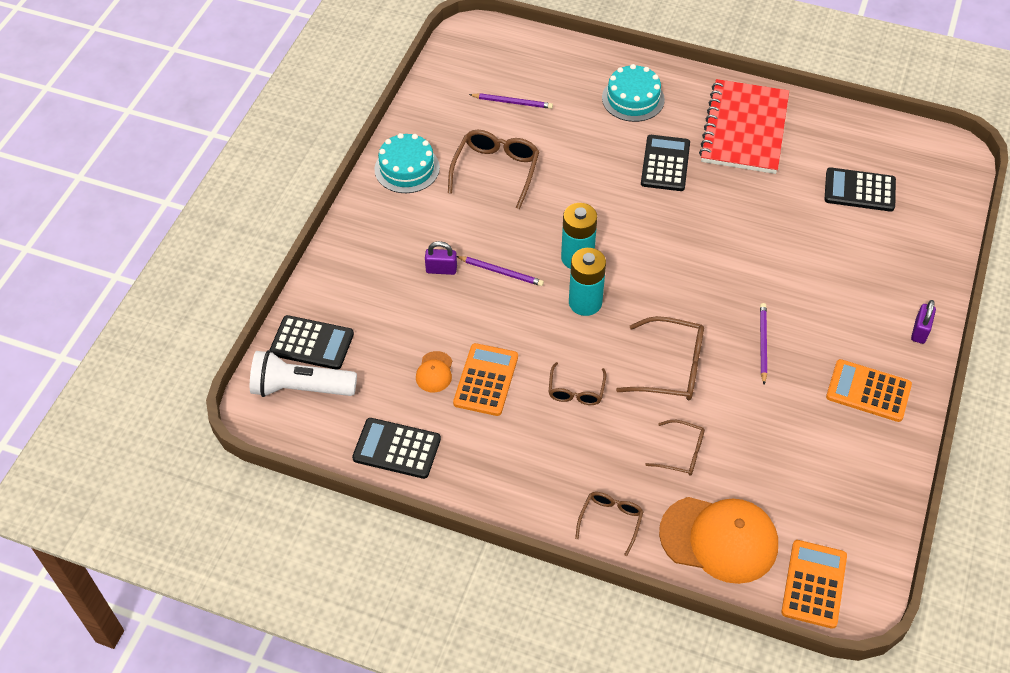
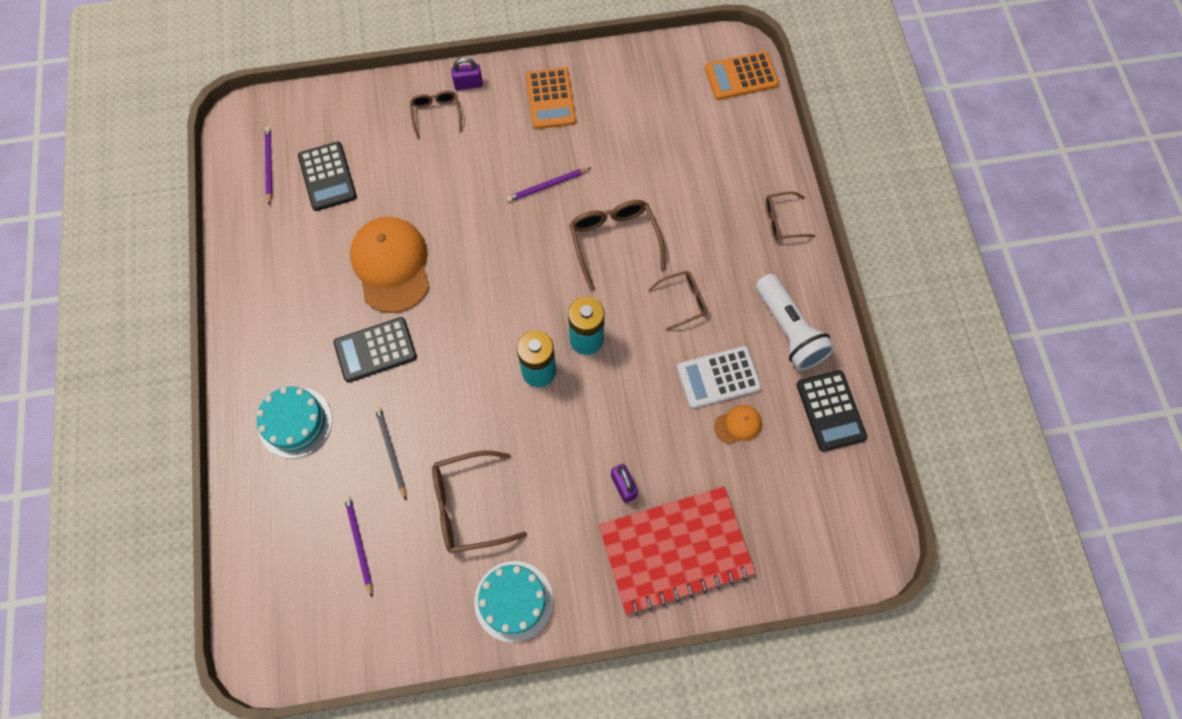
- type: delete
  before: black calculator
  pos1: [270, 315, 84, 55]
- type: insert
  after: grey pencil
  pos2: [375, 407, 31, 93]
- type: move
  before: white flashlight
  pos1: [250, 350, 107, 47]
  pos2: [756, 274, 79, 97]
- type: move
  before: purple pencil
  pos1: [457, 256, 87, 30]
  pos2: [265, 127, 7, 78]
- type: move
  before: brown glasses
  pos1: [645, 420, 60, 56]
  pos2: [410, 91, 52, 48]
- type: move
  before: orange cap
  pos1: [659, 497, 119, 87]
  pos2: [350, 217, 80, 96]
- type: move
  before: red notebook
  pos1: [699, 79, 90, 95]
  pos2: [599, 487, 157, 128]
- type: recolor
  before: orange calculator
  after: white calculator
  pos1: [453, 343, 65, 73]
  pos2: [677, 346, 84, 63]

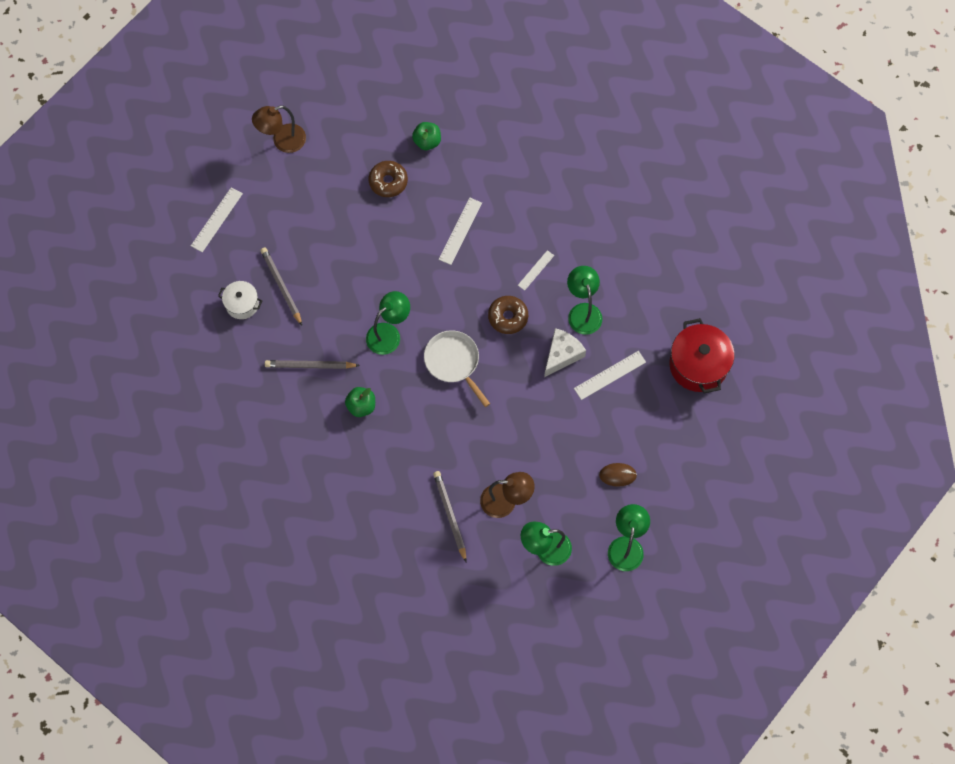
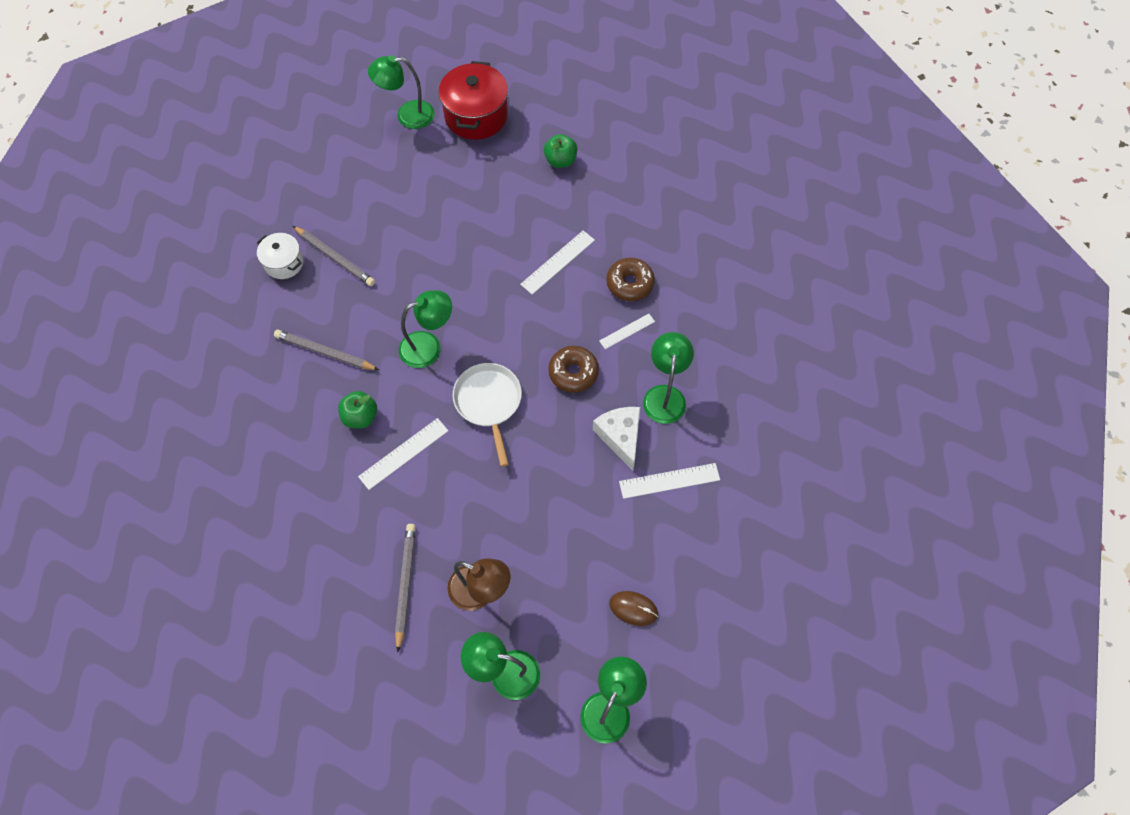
- type: move
  before: white ruler
  pos1: [191, 187, 52, 65]
  pos2: [358, 418, 90, 72]
- type: move
  before: brown donut
  pos1: [369, 161, 39, 36]
  pos2: [606, 258, 49, 43]
- type: move
  before: red pot
  pos1: [669, 318, 66, 75]
  pos2: [438, 61, 70, 79]
- type: recolor
  before: brown lamp
  after: green lamp
  pos1: [252, 105, 54, 48]
  pos2: [368, 55, 67, 74]
- type: rotate
  before: grey pencil
  pos1: [260, 247, 42, 78]
  pos2: [293, 226, 82, 60]
  turn: 135
- type: rotate
  before: white cheese
  pos1: [544, 328, 42, 49]
  pos2: [593, 407, 47, 63]
  turn: -75

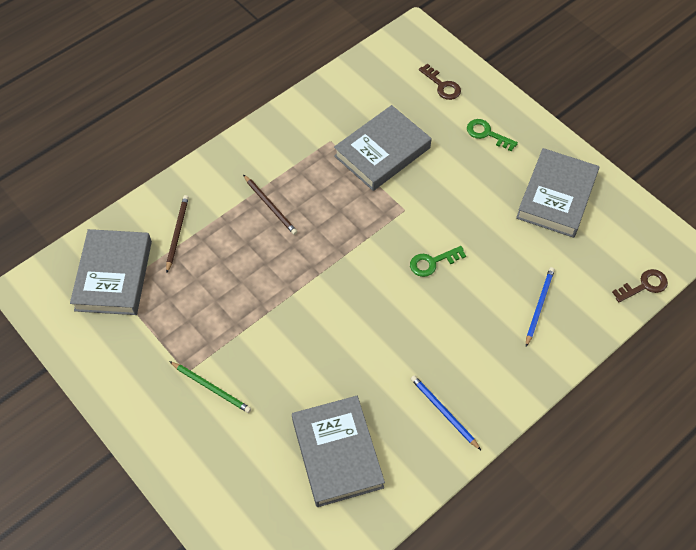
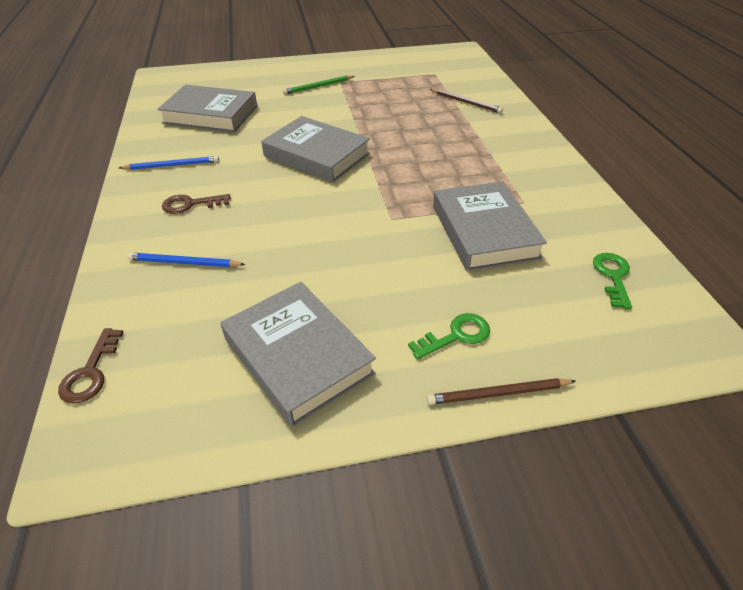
- type: move
  before: grey book
  pos1: [70, 229, 82, 86]
  pos2: [261, 116, 109, 67]
- type: move
  before: brown pencil
  pos1: [243, 175, 55, 60]
  pos2: [427, 378, 148, 27]
- type: move
  before: green key
  pos1: [410, 246, 56, 31]
  pos2: [593, 253, 39, 56]
- type: move
  before: brown key
  pos1: [419, 63, 42, 37]
  pos2: [162, 194, 69, 20]
- type: rotate
  before: blue pencil
  pos1: [526, 267, 29, 80]
  pos2: [127, 253, 118, 14]
  turn: 135

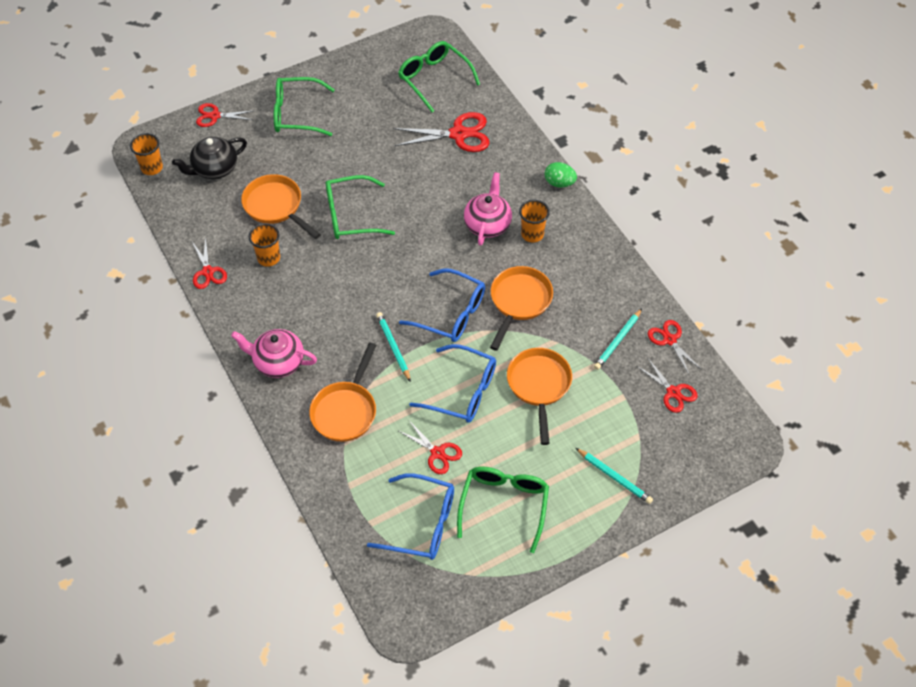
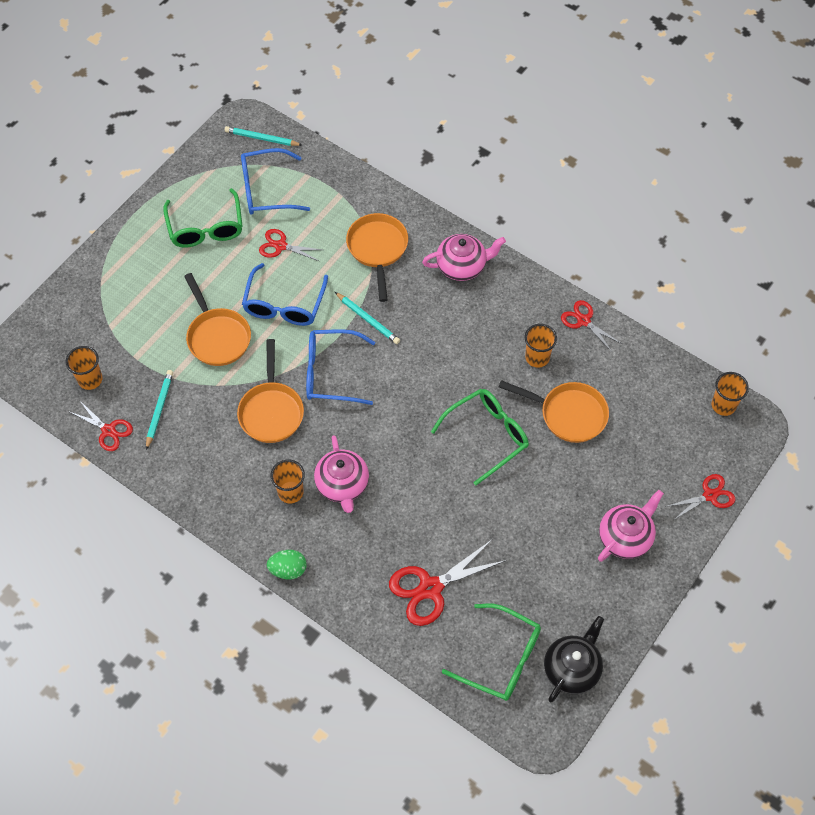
- type: move
  before: black teapot
  pos1: [172, 137, 75, 42]
  pos2: [544, 616, 60, 87]
- type: move
  before: turquoise pencil
  pos1: [576, 448, 77, 56]
  pos2: [225, 126, 77, 20]
- type: replace
  before: green glasses
  after: pink teapot
  pos1: [274, 77, 61, 59]
  pos2: [598, 490, 66, 72]
- type: replace
  before: red scissors
  after: orange cup
  pos1: [637, 357, 61, 56]
  pos2: [65, 346, 38, 44]
- type: rotate
  before: blue glasses
  pos1: [409, 344, 87, 79]
  pos2: [242, 263, 86, 63]
  turn: -75

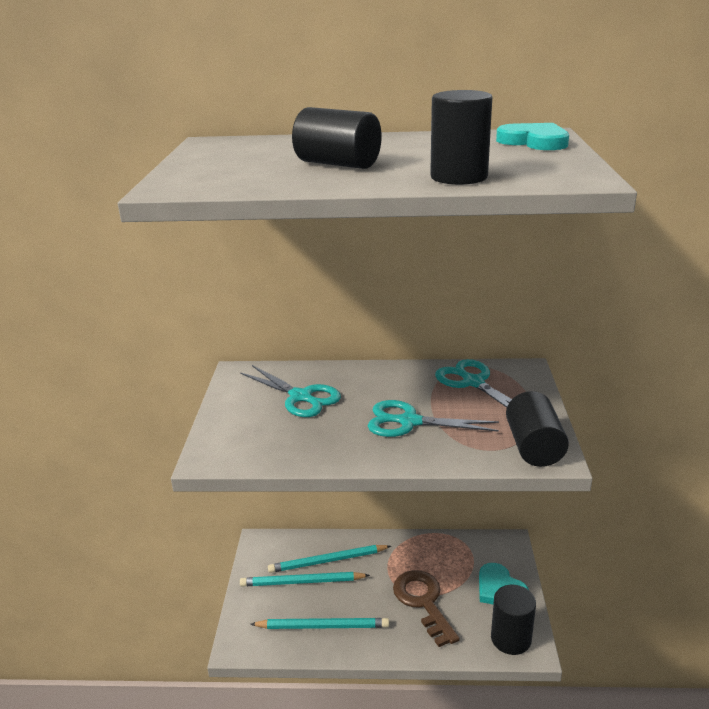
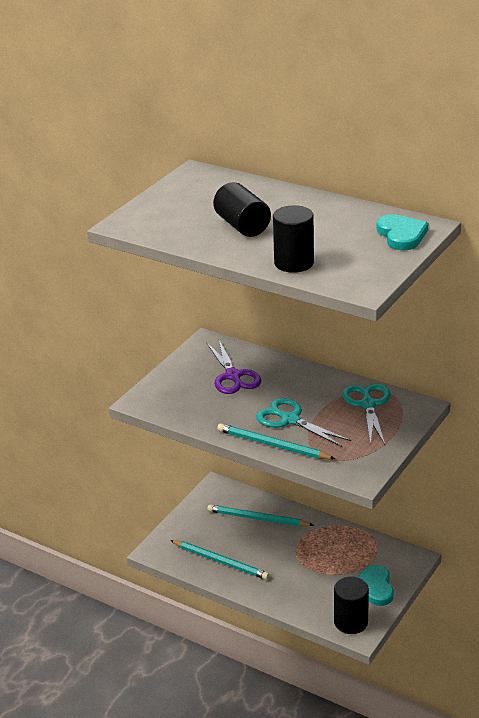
- type: delete
  before: brown key
  pos1: [393, 570, 67, 77]
- type: delete
  before: black cylinder
  pos1: [506, 391, 63, 76]
- type: move
  before: turquoise pencil
  pos1: [240, 572, 130, 14]
  pos2: [217, 423, 118, 37]
- type: recolor
  before: turquoise scissors
  after: purple scissors
  pos1: [240, 365, 101, 52]
  pos2: [206, 340, 55, 54]

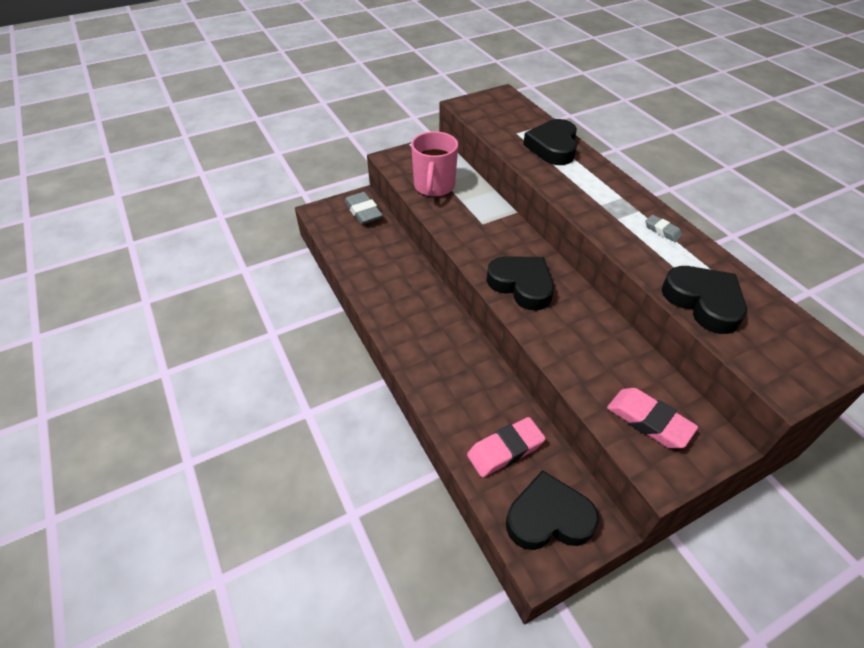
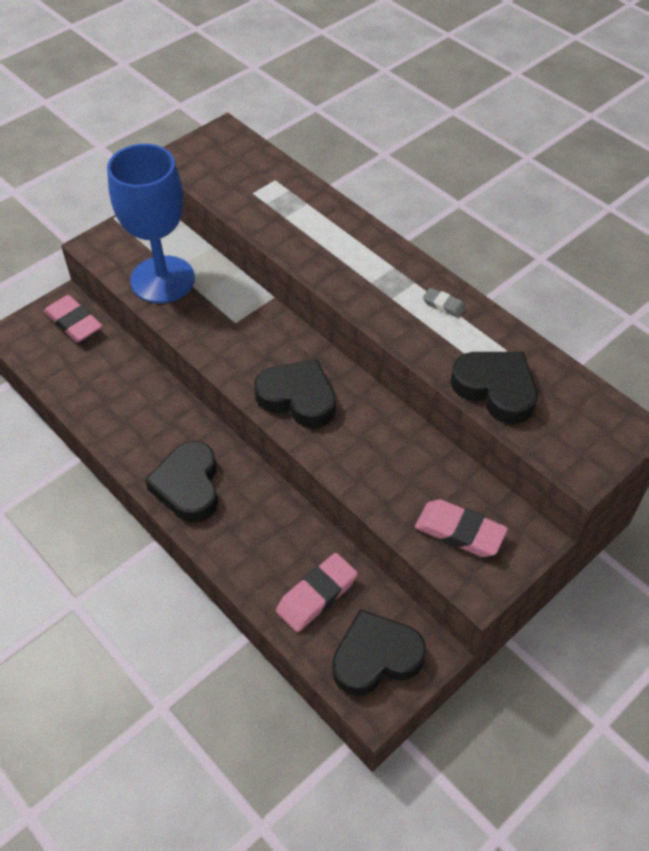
- type: move
  before: black heart
  pos1: [523, 119, 54, 46]
  pos2: [145, 441, 73, 81]
- type: replace
  before: pink mug
  after: blue goblet
  pos1: [411, 131, 47, 66]
  pos2: [107, 144, 88, 159]
- type: recolor
  before: grey eraser
  after: pink eraser
  pos1: [344, 192, 39, 33]
  pos2: [44, 295, 58, 47]

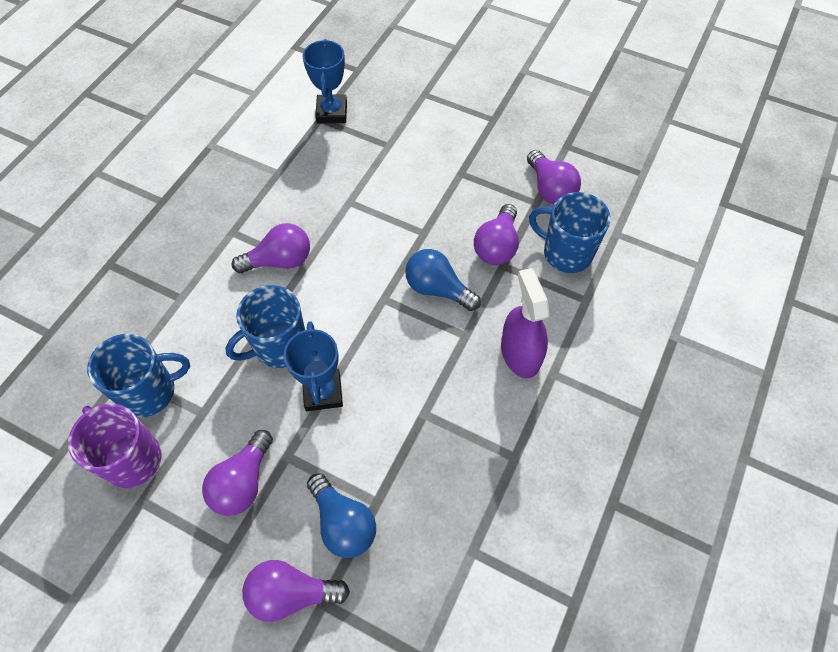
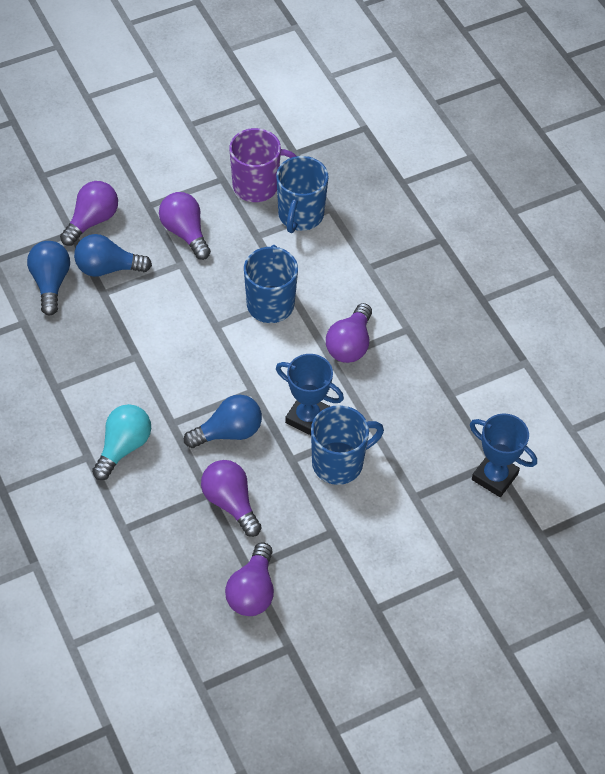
- type: insert
  after: blue light bulb
  pos2: [27, 241, 43, 75]
- type: move
  before: blue trophy
  pos1: [283, 321, 60, 90]
  pos2: [276, 354, 68, 81]
- type: move
  before: blue mug
  pos1: [529, 192, 82, 81]
  pos2: [311, 405, 73, 80]
- type: replace
  before: purple spray bottle
  after: turquoise light bulb
  pos1: [501, 268, 48, 110]
  pos2: [92, 404, 59, 76]
- type: rotate
  before: purple light bulb
  pos1: [527, 150, 54, 54]
  pos2: [225, 542, 49, 74]
  turn: -90

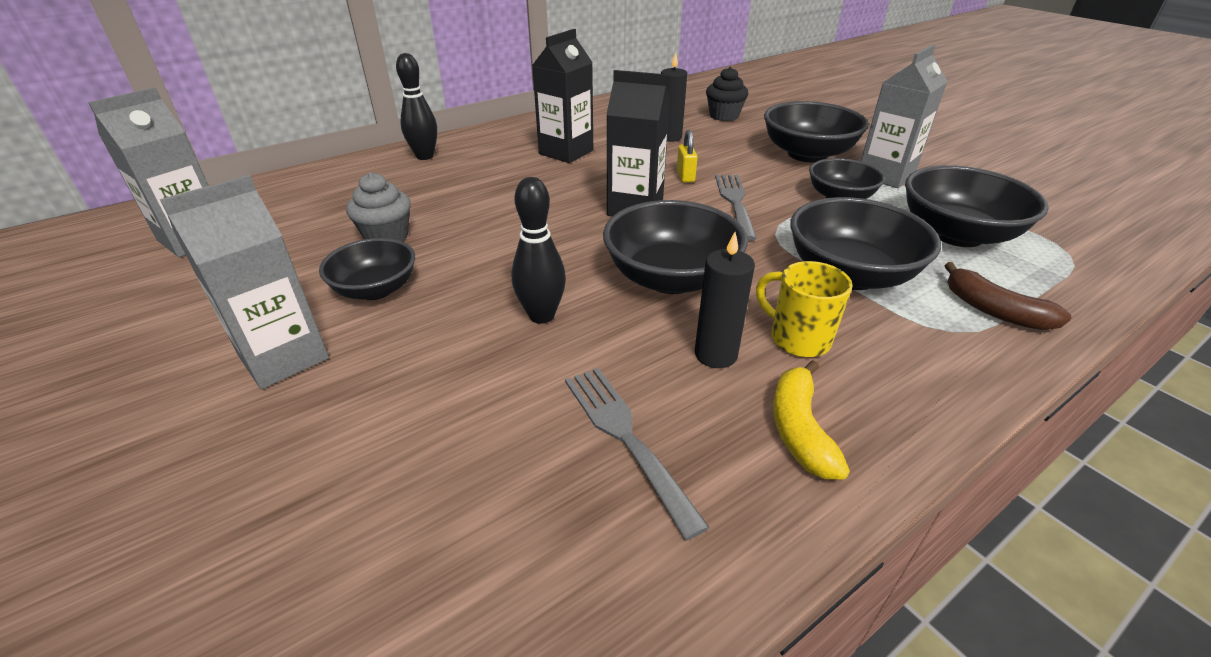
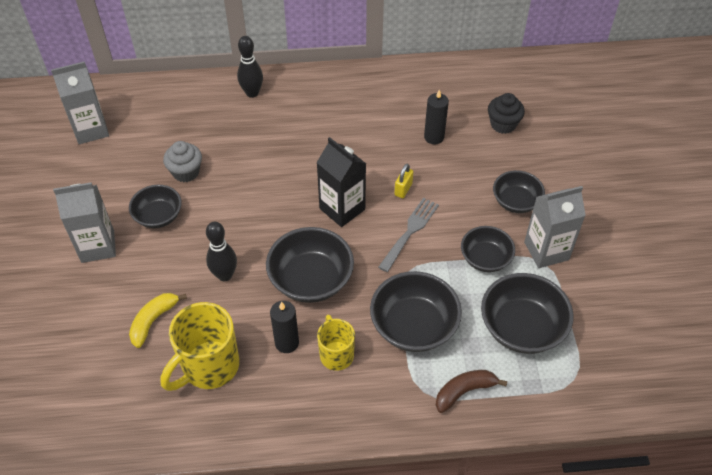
- type: delete
  before: black carton
  pos1: [532, 29, 61, 134]
- type: move
  before: yellow banana
  pos1: [773, 360, 77, 119]
  pos2: [129, 293, 58, 55]
- type: replace
  before: grey fork
  after: yellow mug
  pos1: [565, 368, 145, 172]
  pos2: [160, 302, 79, 89]
- type: rotate
  before: brown banana
  pos1: [945, 262, 127, 68]
  pos2: [436, 370, 71, 43]
  turn: 75
- type: resize
  before: black bowl
  pos1: [764, 101, 104, 62]
  pos2: [493, 170, 52, 43]
  scale: 0.64

